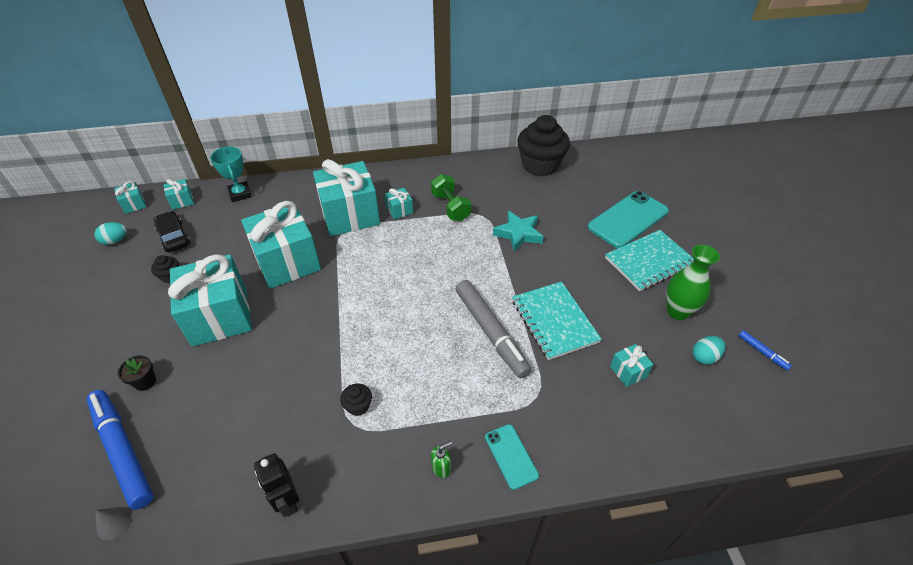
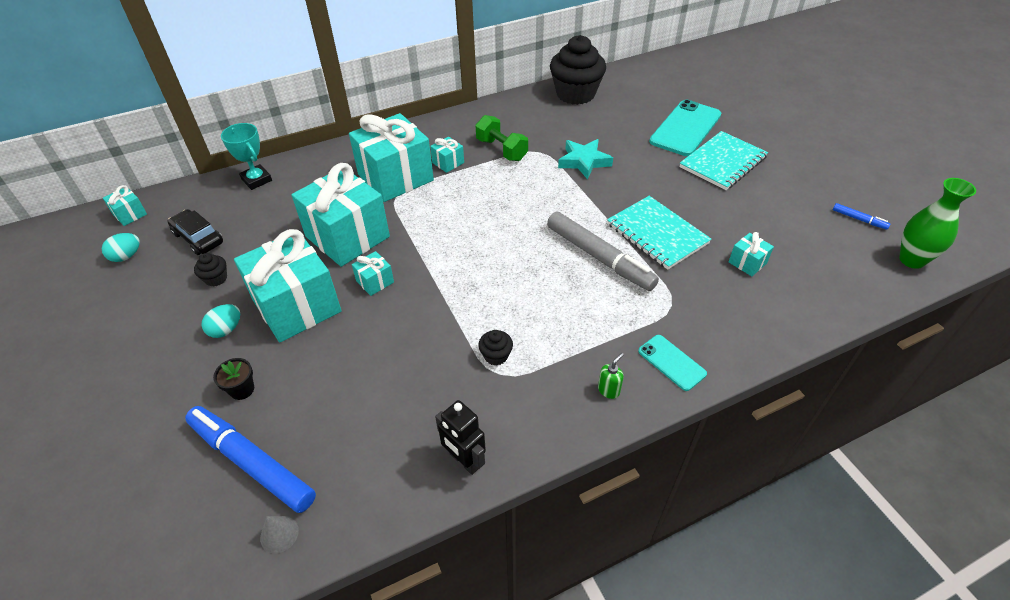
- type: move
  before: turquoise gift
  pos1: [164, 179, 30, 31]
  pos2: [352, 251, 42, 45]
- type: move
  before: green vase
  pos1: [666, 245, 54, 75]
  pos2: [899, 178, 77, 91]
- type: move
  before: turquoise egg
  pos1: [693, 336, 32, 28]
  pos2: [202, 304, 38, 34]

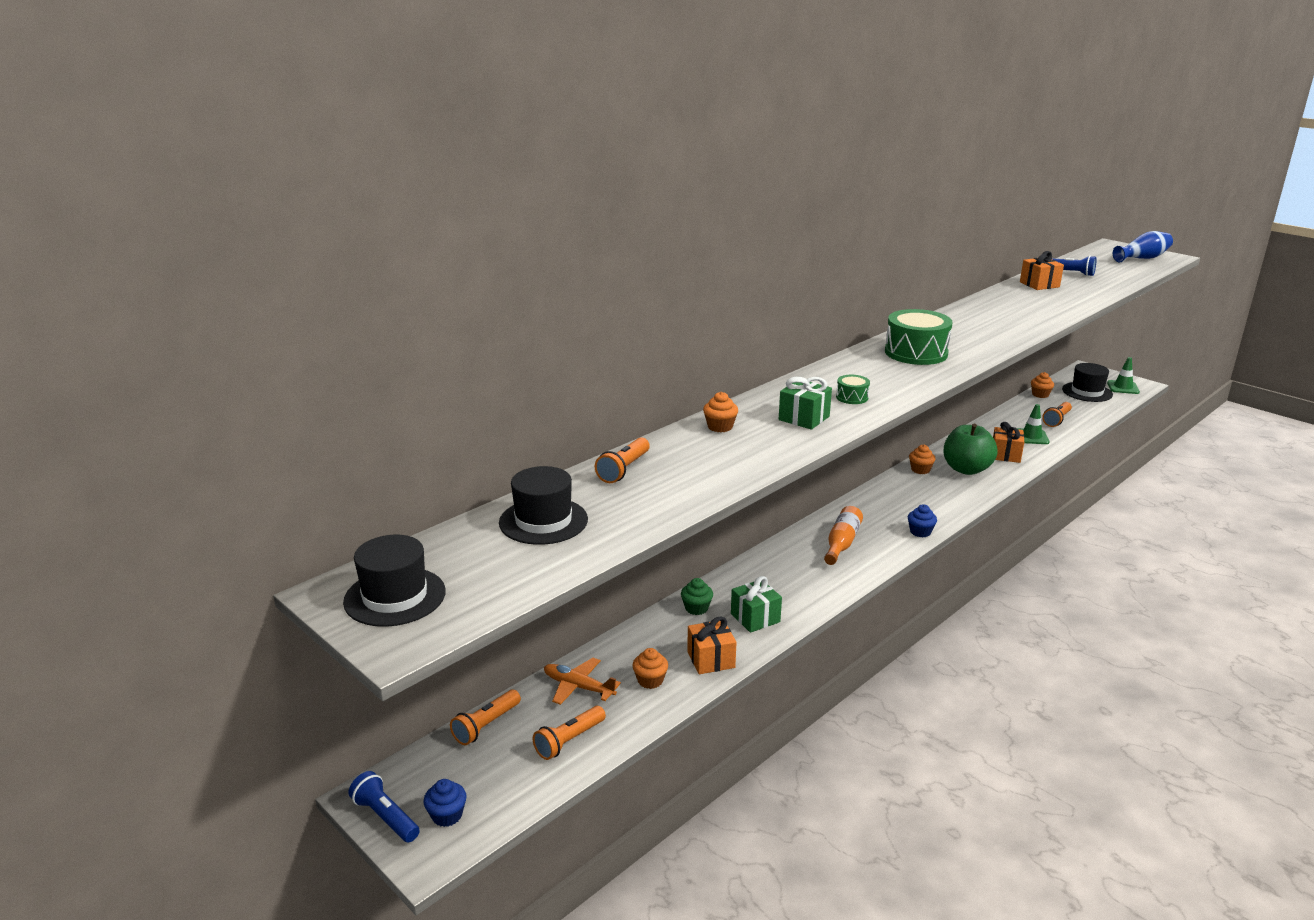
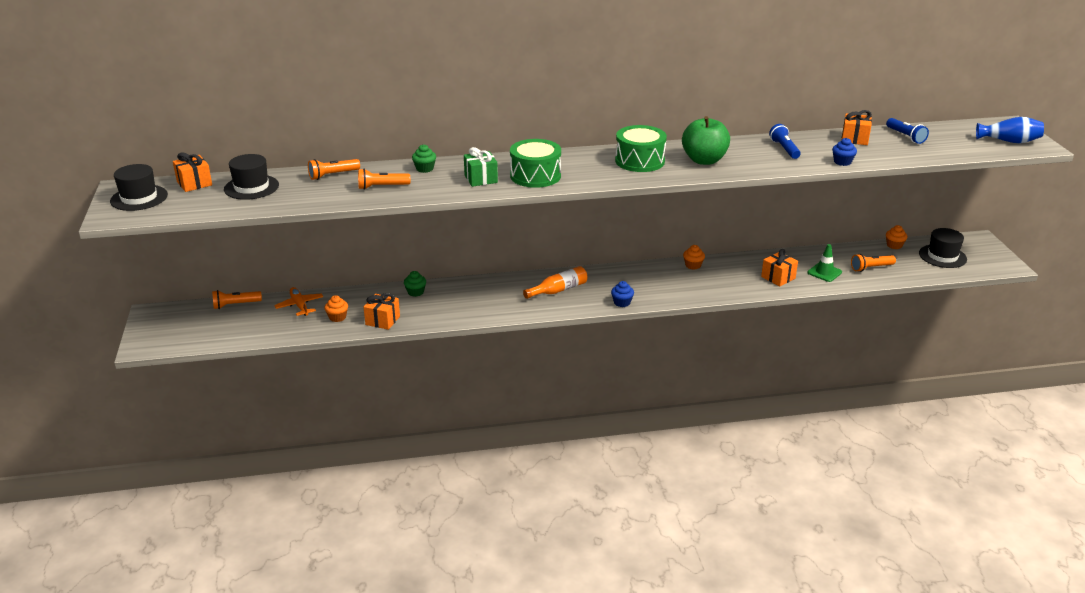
- type: delete
  before: green gift
  pos1: [731, 576, 51, 57]
- type: delete
  before: green traffic cone
  pos1: [1107, 357, 33, 37]
- type: insert
  after: orange gift
  pos2: [173, 152, 39, 40]
- type: move
  before: blue flashlight
  pos1: [349, 771, 71, 71]
  pos2: [769, 124, 31, 35]
- type: move
  before: blue cupcake
  pos1: [423, 779, 44, 48]
  pos2: [832, 138, 25, 28]
- type: move
  before: orange flashlight
  pos1: [533, 706, 73, 54]
  pos2: [358, 169, 52, 21]
- type: move
  before: green apple
  pos1: [943, 423, 55, 52]
  pos2: [682, 116, 48, 49]
- type: recolor
  before: orange cupcake
  after: green cupcake
  pos1: [703, 392, 35, 40]
  pos2: [412, 144, 24, 29]
- type: resize
  before: green drum
  pos1: [836, 375, 34, 29]
  pos2: [510, 139, 51, 49]
  scale: 2.13

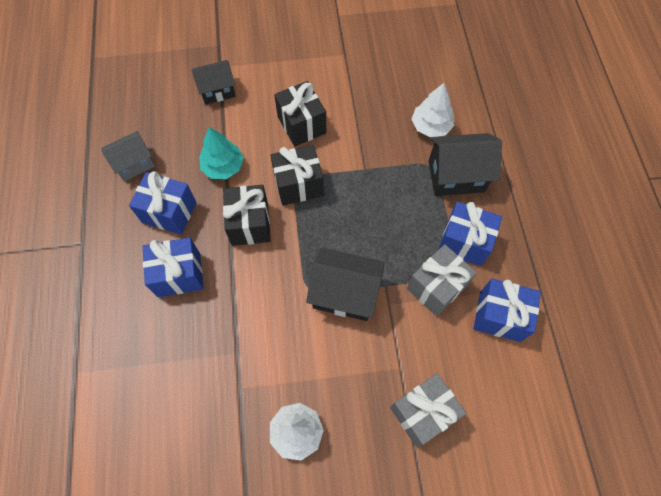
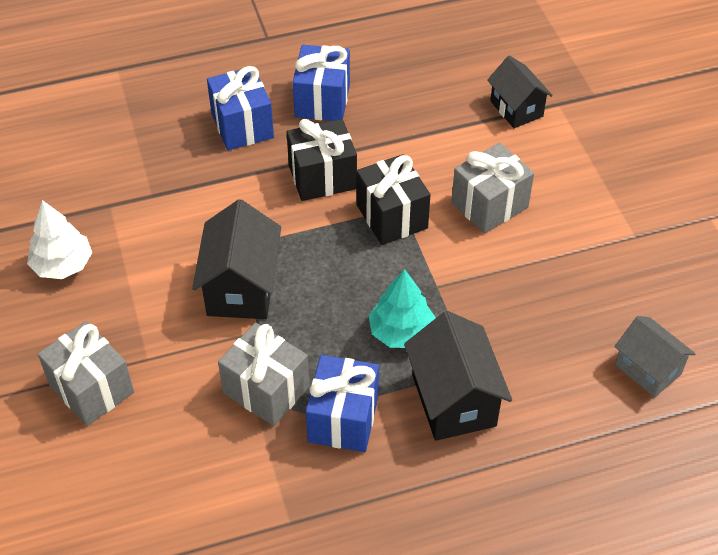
- type: delete
  before: white tree
  pos1: [411, 83, 44, 54]
- type: delete
  before: blue gift
  pos1: [474, 279, 67, 63]
- type: move
  before: grey house
  pos1: [101, 131, 54, 51]
  pos2: [614, 316, 82, 81]
- type: move
  before: turquoise tree
  pos1: [199, 127, 45, 52]
  pos2: [368, 269, 68, 79]
- type: recolor
  before: black gift
  after: grey gift
  pos1: [274, 81, 52, 66]
  pos2: [451, 143, 83, 91]

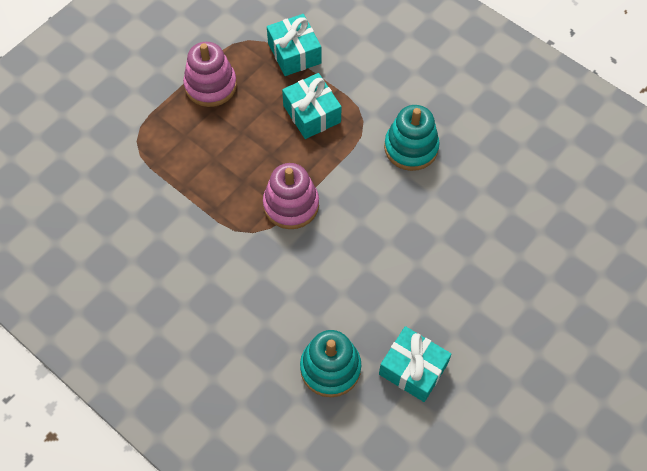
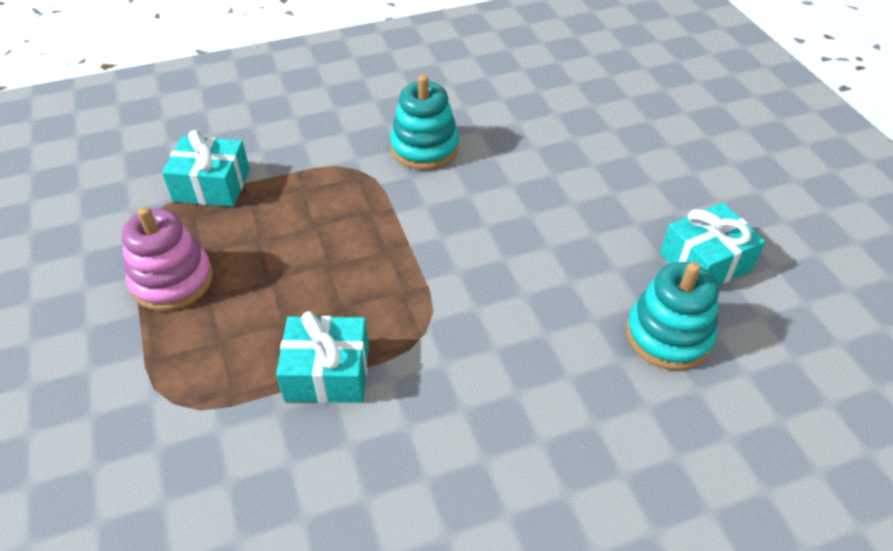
- type: delete
  before: pink stacking toy
  pos1: [263, 163, 56, 66]
- type: move
  before: turquoise gift
  pos1: [282, 73, 60, 66]
  pos2: [276, 311, 93, 92]

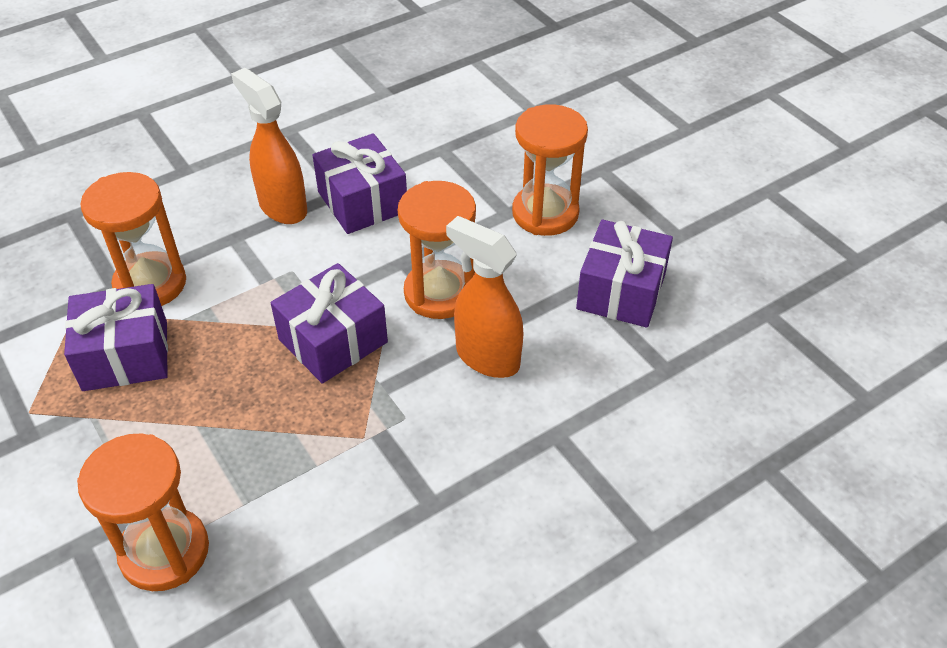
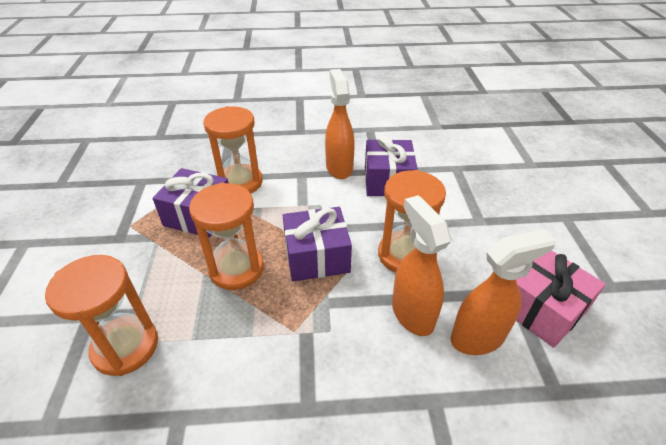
- type: insert
  after: orange spray bottle
  pos2: [451, 229, 105, 126]
- type: move
  before: orange hourglass
  pos1: [512, 104, 76, 132]
  pos2: [189, 183, 75, 107]
- type: recolor
  before: purple gift
  after: pink gift
  pos1: [576, 219, 97, 109]
  pos2: [516, 251, 90, 97]

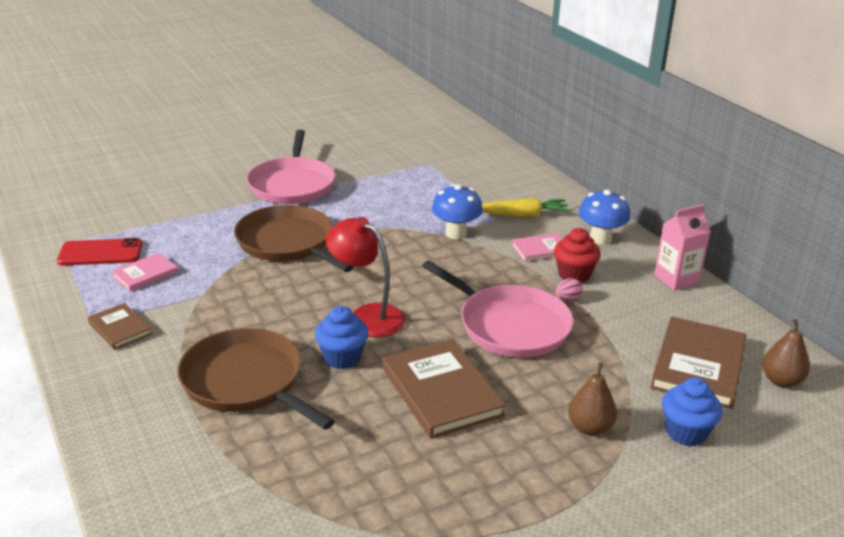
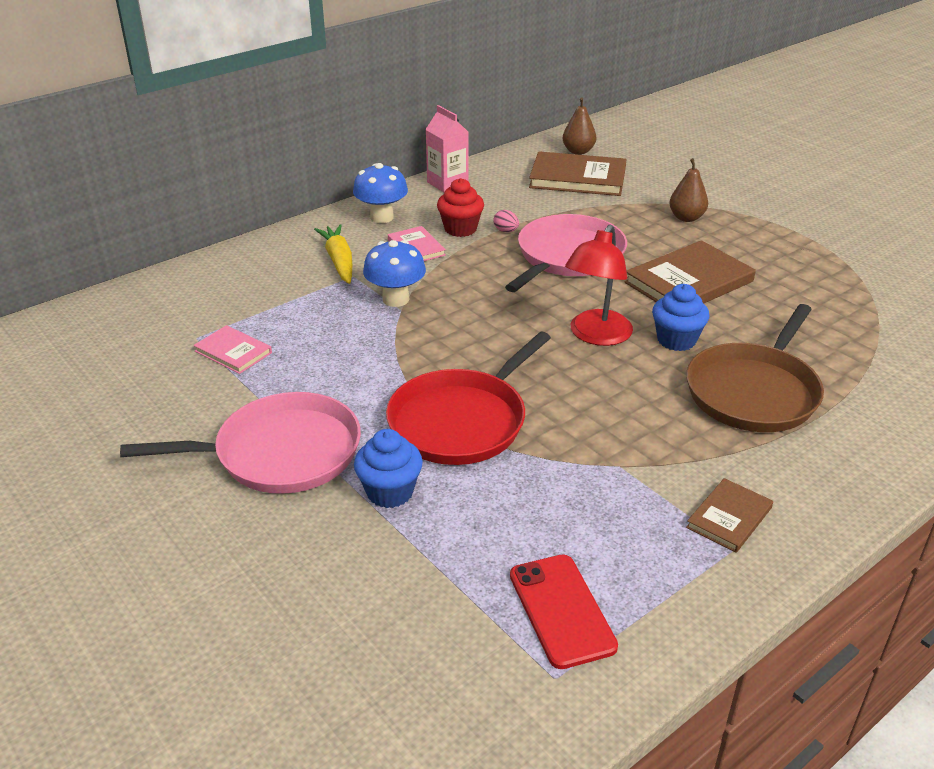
- type: move
  before: pink book
  pos1: [111, 253, 67, 39]
  pos2: [194, 325, 78, 49]
- type: move
  before: blue cupcake
  pos1: [662, 377, 61, 69]
  pos2: [354, 429, 69, 79]
- type: recolor
  before: brown pan
  after: red pan
  pos1: [234, 205, 119, 67]
  pos2: [386, 332, 165, 133]

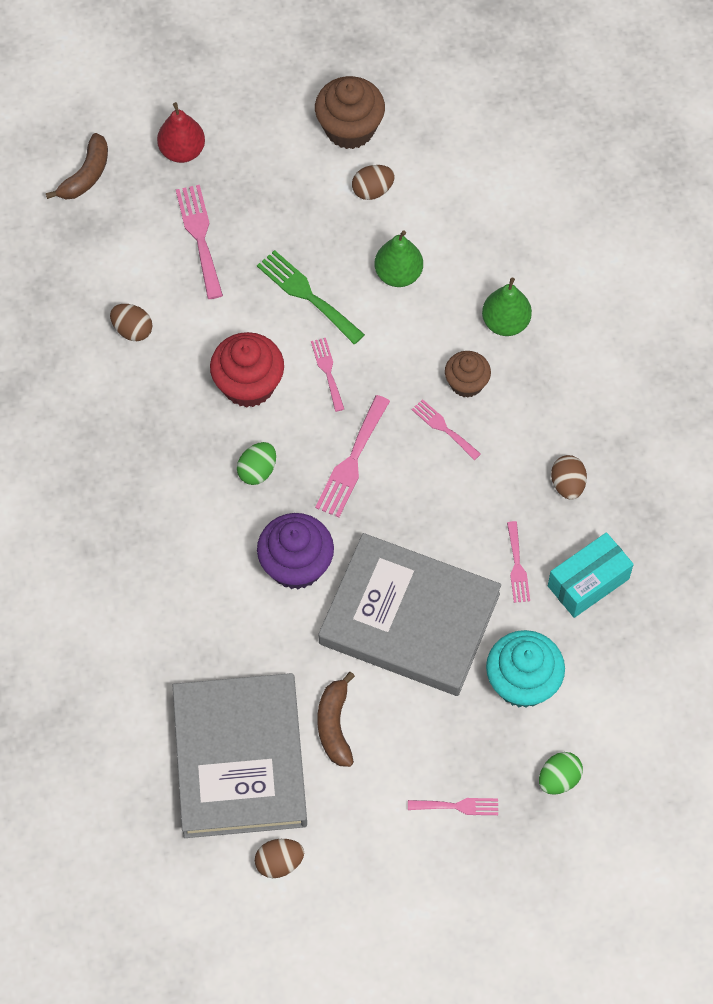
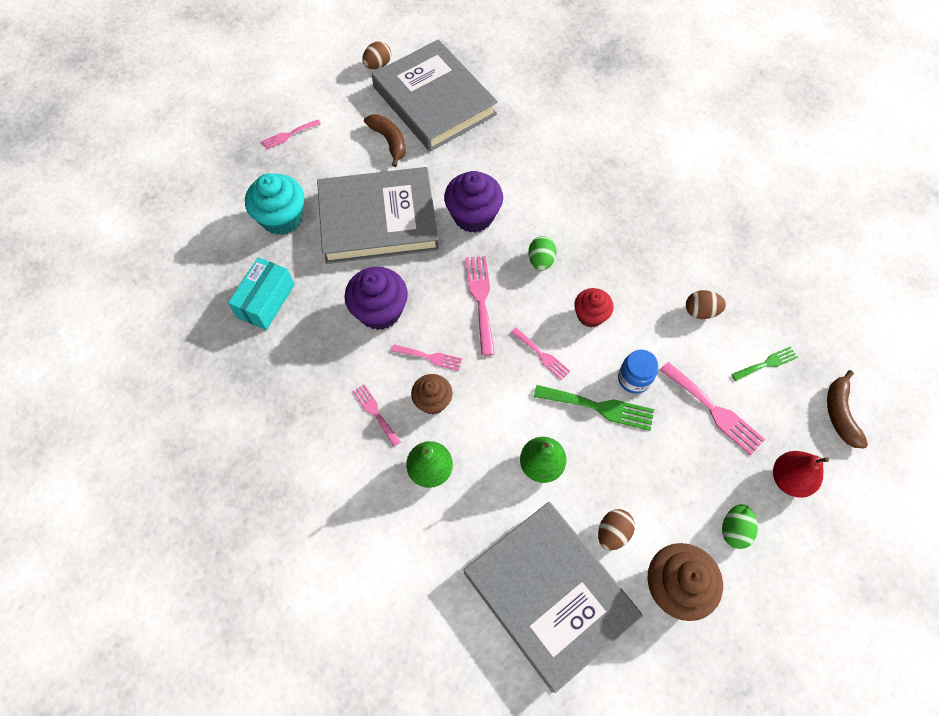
- type: delete
  before: brown egg
  pos1: [551, 455, 36, 45]
- type: insert
  after: purple cupcake
  pos2: [344, 267, 64, 63]
- type: insert
  after: grey book
  pos2: [464, 502, 179, 191]
- type: insert
  after: blue jar
  pos2: [618, 350, 40, 44]
- type: insert
  after: green fork
  pos2: [731, 346, 67, 35]
- type: move
  before: pink fork
  pos1: [507, 521, 23, 82]
  pos2: [352, 384, 49, 62]
- type: move
  before: green egg
  pos1: [539, 752, 44, 43]
  pos2: [722, 504, 36, 45]
- type: resize
  before: red cupcake
  pos1: [210, 332, 74, 76]
  pos2: [574, 288, 40, 40]
  scale: 0.63

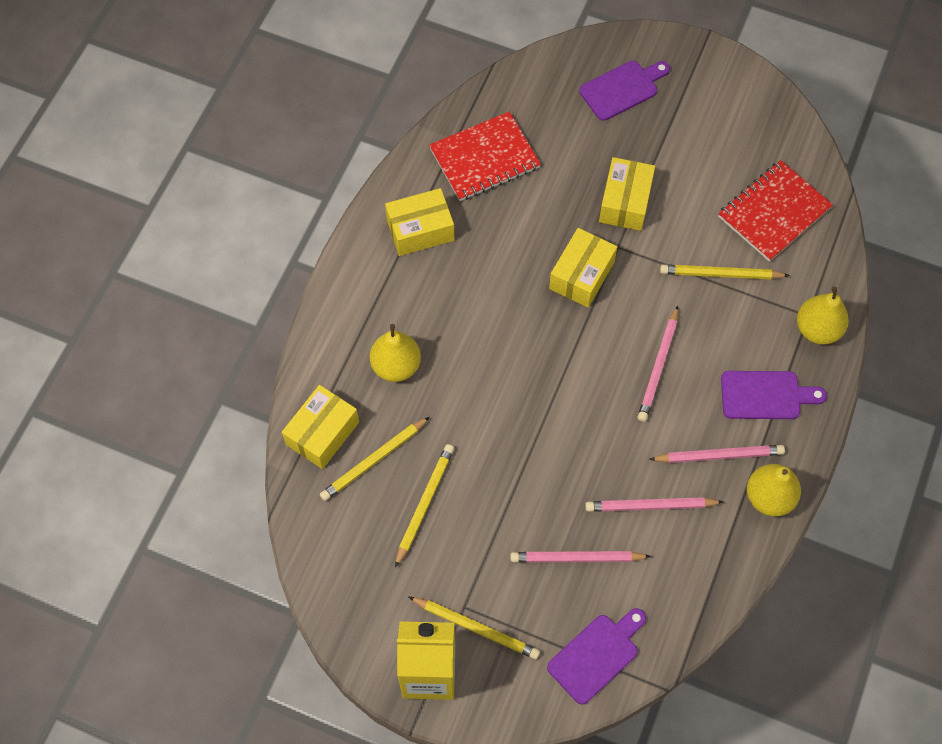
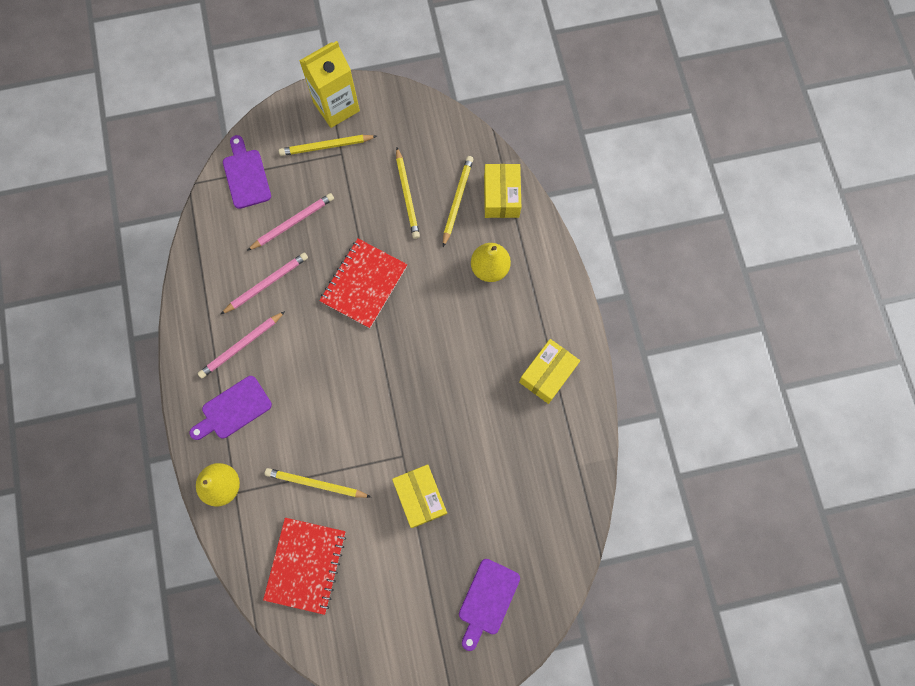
- type: delete
  before: yellow box
  pos1: [549, 228, 69, 80]
- type: delete
  before: pink pencil
  pos1: [638, 306, 40, 116]
- type: delete
  before: yellow pear
  pos1: [747, 464, 54, 52]
- type: move
  before: red notebook
  pos1: [429, 111, 112, 90]
  pos2: [319, 238, 88, 90]
- type: rotate
  before: purple cutting board
  pos1: [547, 608, 99, 96]
  pos2: [223, 135, 48, 74]
  turn: 150
- type: rotate
  before: yellow pencil
  pos1: [660, 264, 130, 15]
  pos2: [265, 468, 106, 30]
  turn: -135

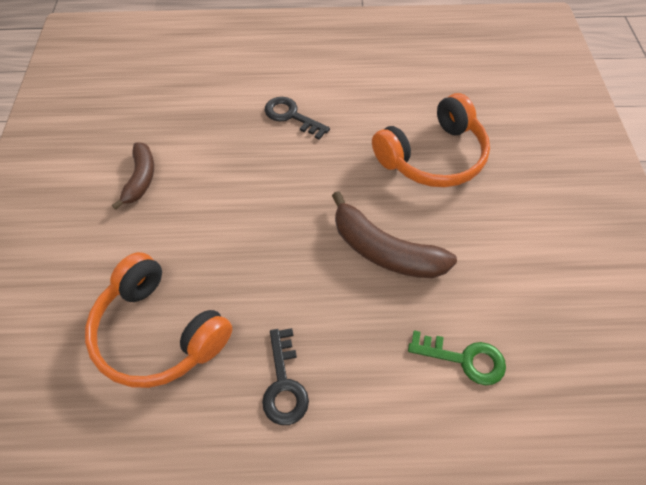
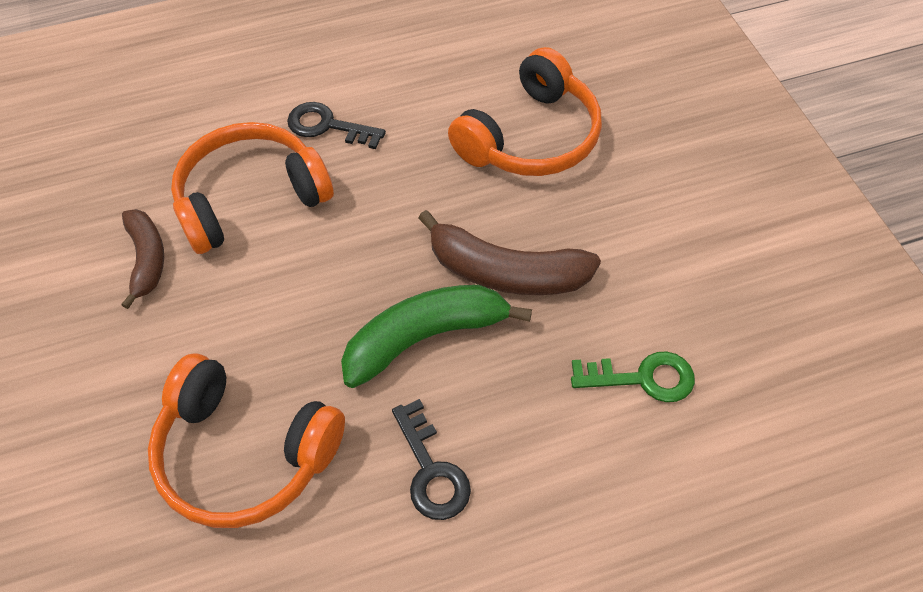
- type: insert
  after: orange headphones
  pos2: [171, 122, 163, 132]
- type: insert
  after: green banana
  pos2: [341, 285, 191, 103]

